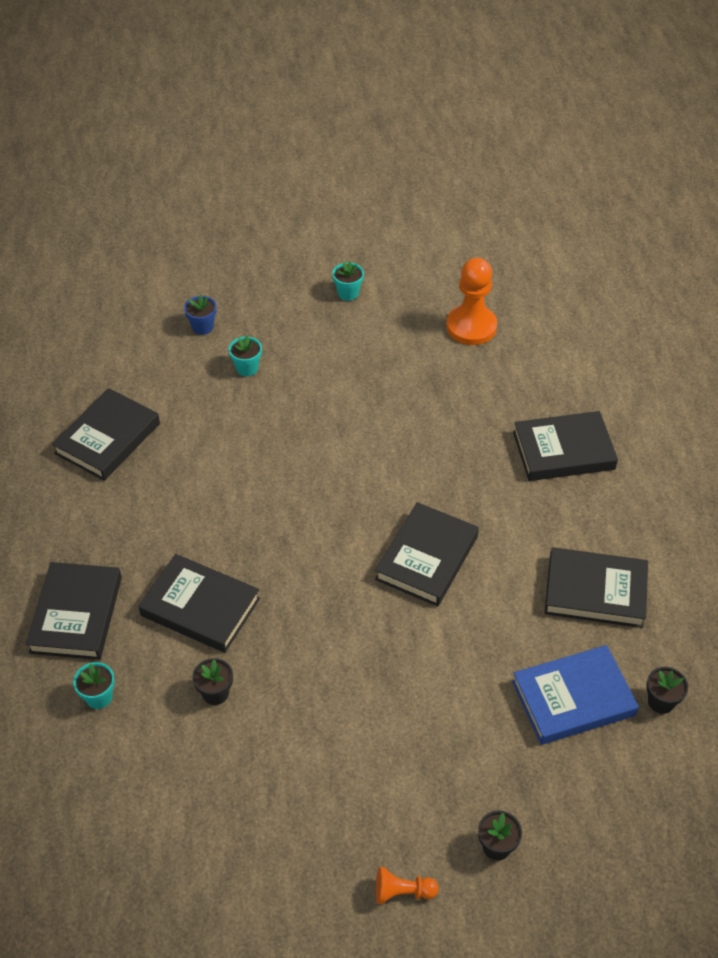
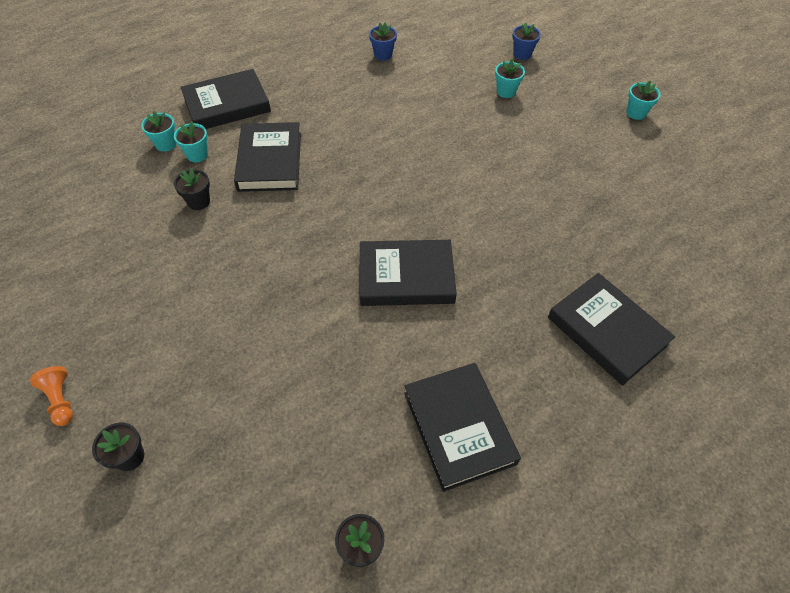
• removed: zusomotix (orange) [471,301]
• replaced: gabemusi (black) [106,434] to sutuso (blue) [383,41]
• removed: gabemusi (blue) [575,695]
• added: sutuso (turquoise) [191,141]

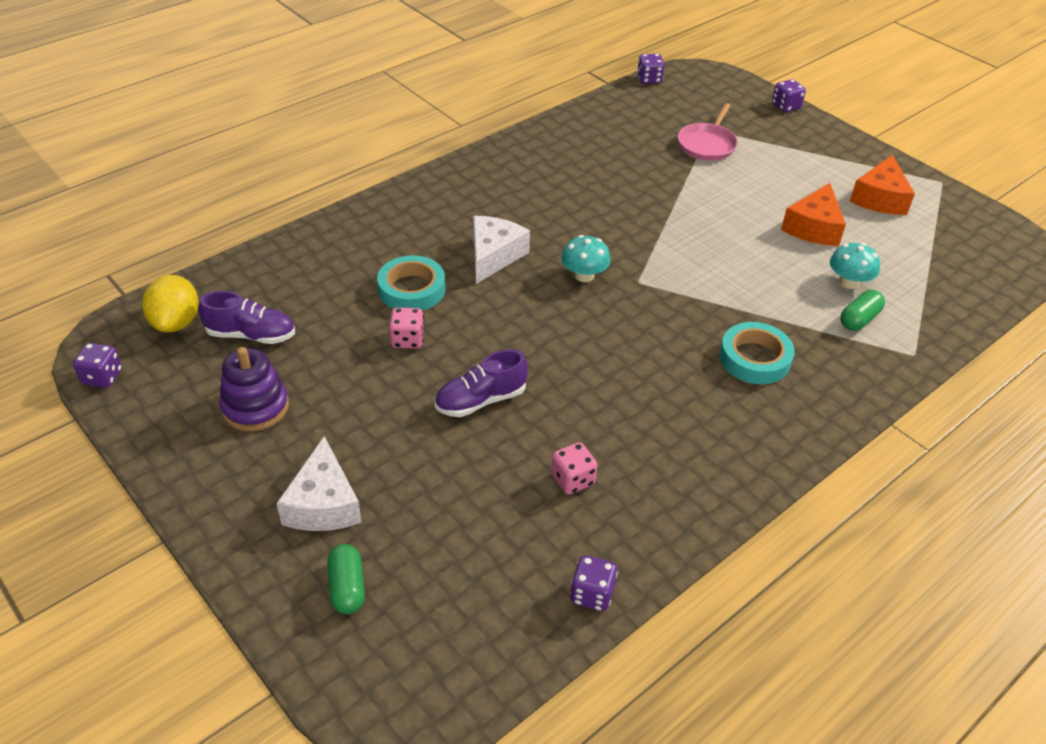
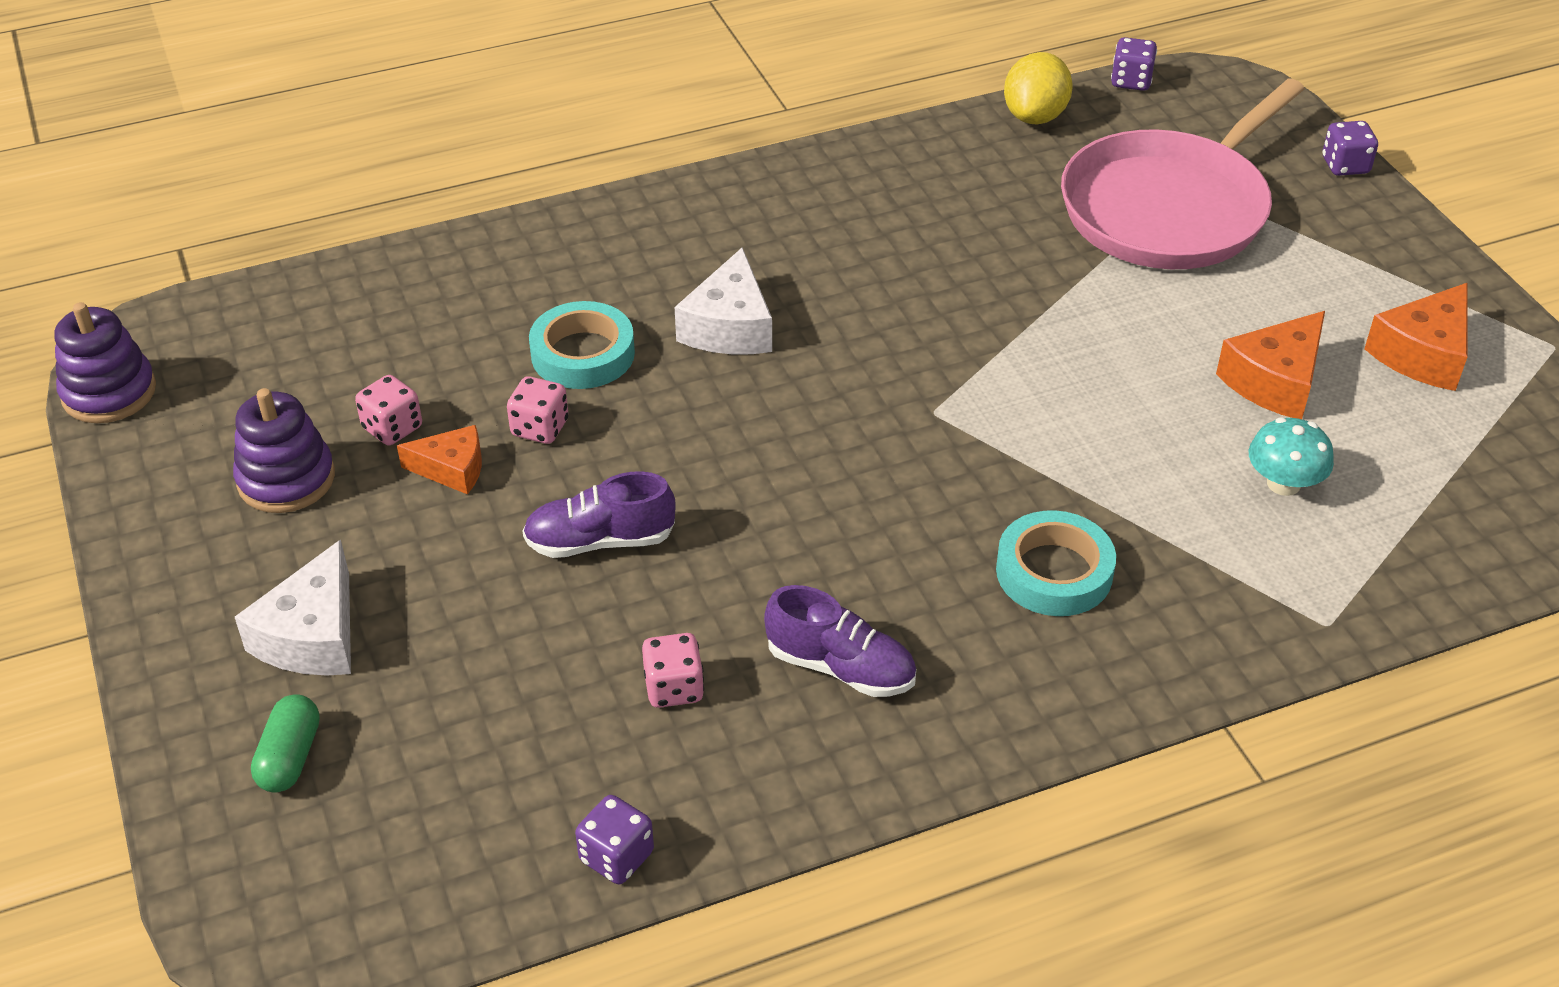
• resized: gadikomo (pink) [708,132] = [1183,173] x2.04
• turned: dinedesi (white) [501,250] = [723,300] 150 degrees clockwise
• removed: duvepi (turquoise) [586,258]
• moved: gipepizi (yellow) [170,303] to [1038,88]
• removed: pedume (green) [862,310]
• moved: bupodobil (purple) [247,317] to [840,641]
• replaced: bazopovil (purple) [97,365] to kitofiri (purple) [105,362]
• added: bazopovil (pink) [388,410]
• added: dinedesi (orange) [439,460]

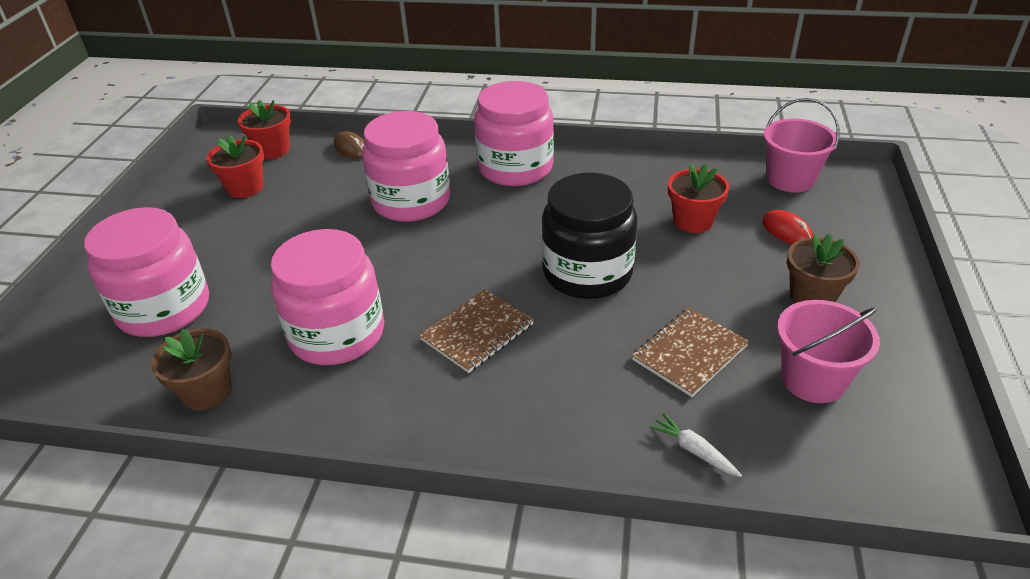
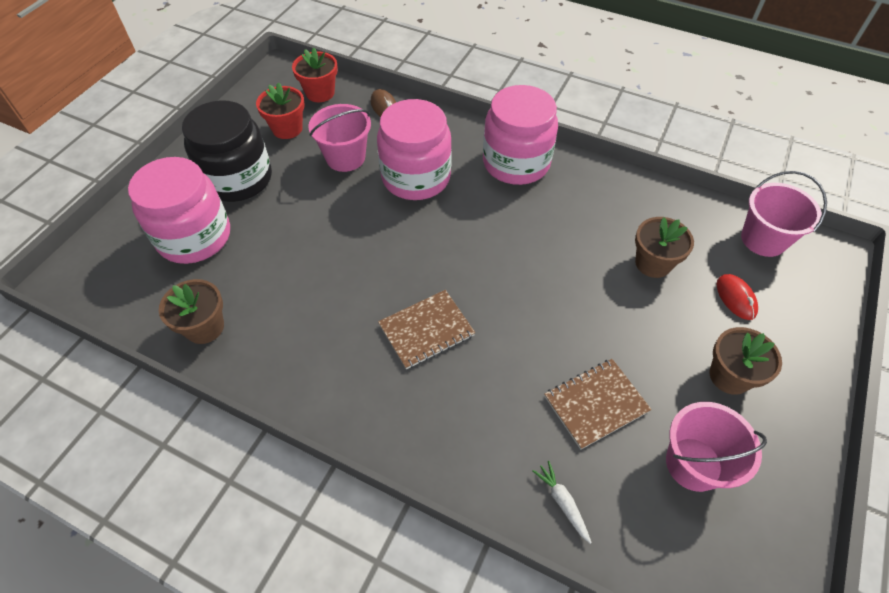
• recoloured: sutuso (red) [698,198] to sutuso (brown) [664,247]
• moved: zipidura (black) [589,236] to [227,151]
• removed: zipidura (pink) [327,297]
• added: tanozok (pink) [339,138]

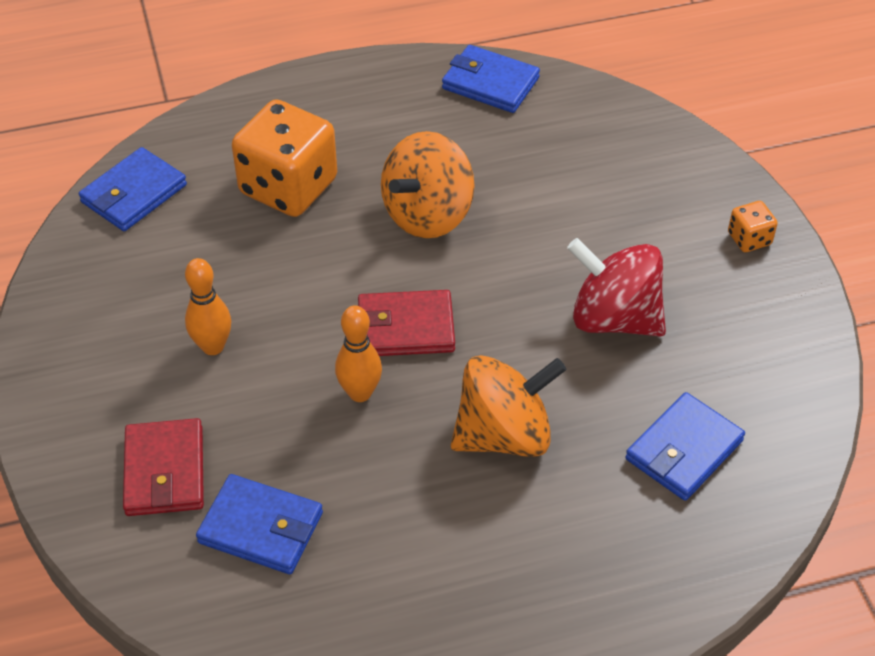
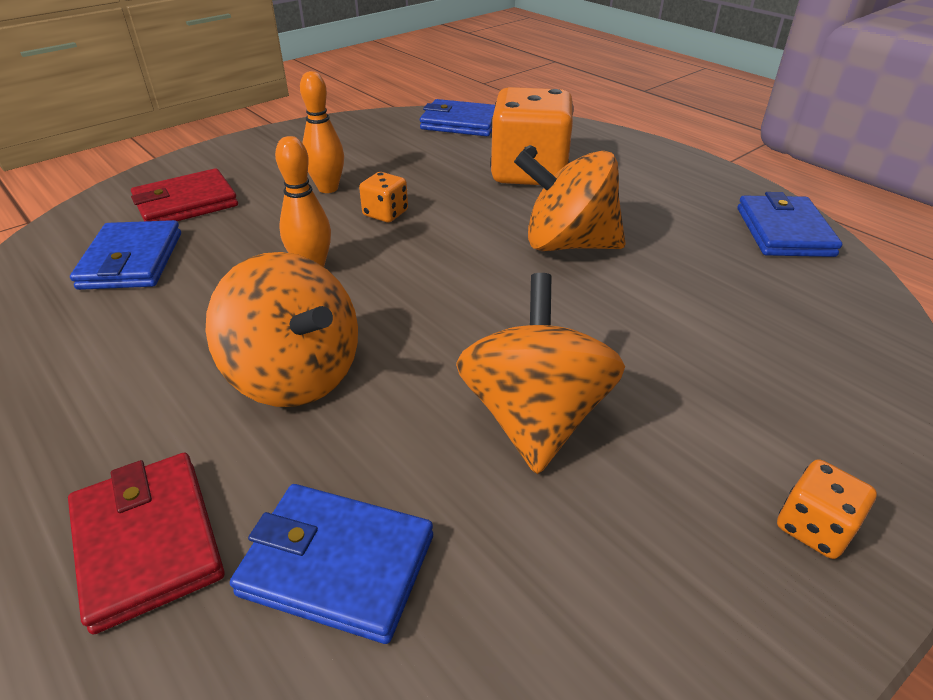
• recoloured: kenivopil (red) [616,287] to kenivopil (orange) [540,373]
• moved: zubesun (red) [406,323] to [146,543]
• added: bazopovil (orange) [383,197]

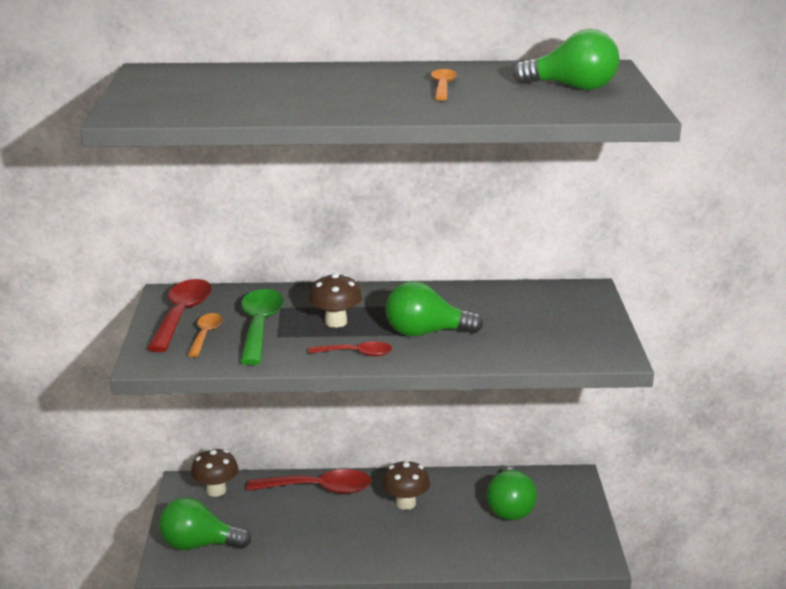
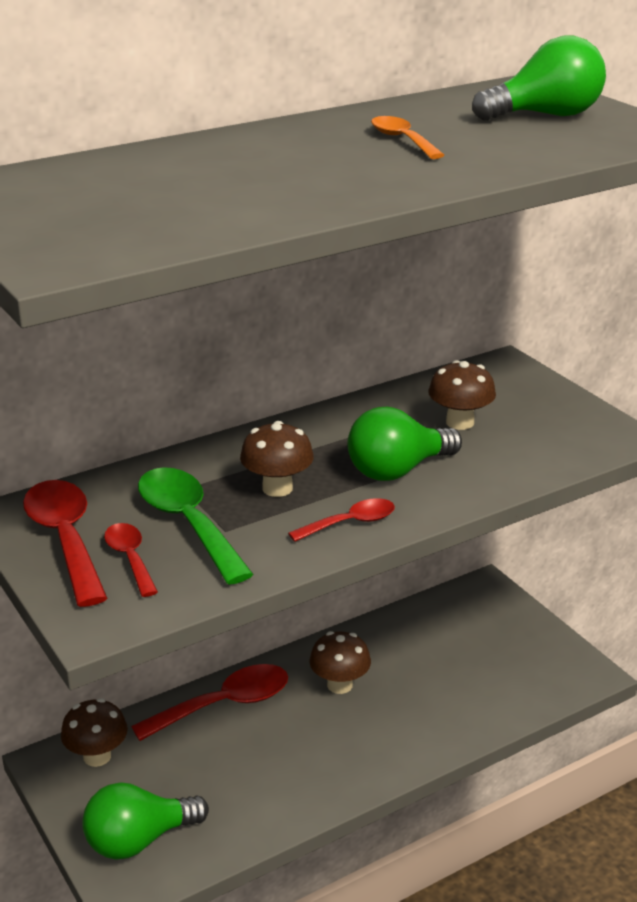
• recoloured: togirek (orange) [205,335] to togirek (red) [131,560]
• removed: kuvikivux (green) [512,493]
• added: duvepi (brown) [462,395]

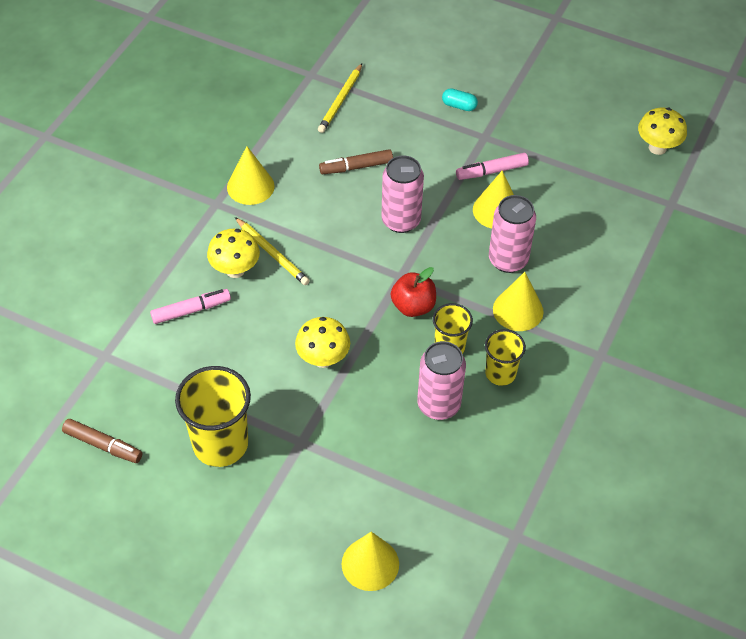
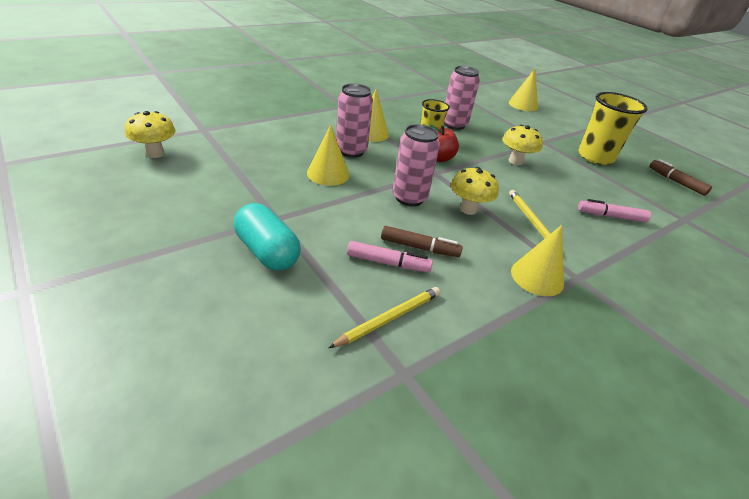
• resized: pedume (turquoise) [460,99] = [267,237] x1.97
• moved: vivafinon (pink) [492,166] to [390,256]
• moved: duvepi (yellow) [233,253] to [475,191]
• removed: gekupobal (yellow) [505,357]

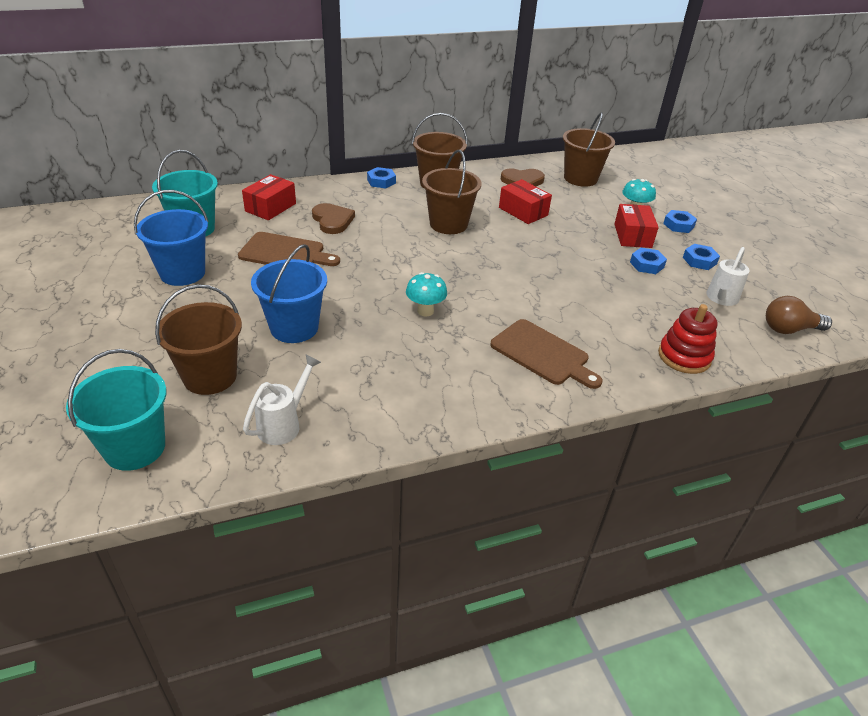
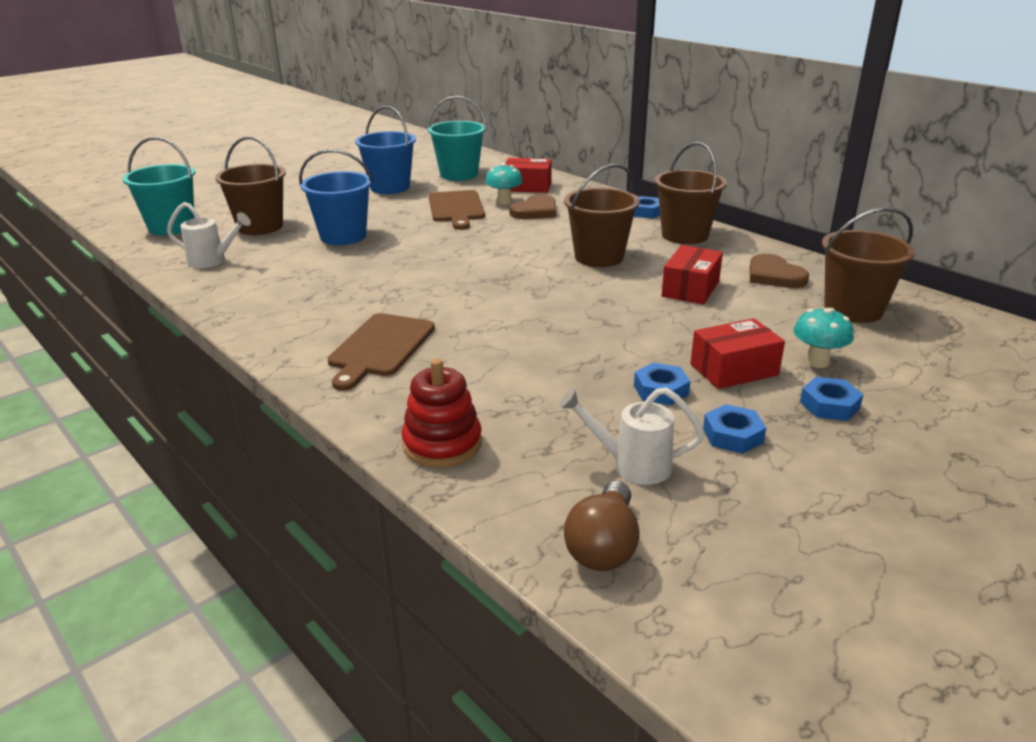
• moved: duvepi (turquoise) [426,294] to [504,184]
• turned: kuvikivux (brown) [799,315] = [601,526] 135 degrees counterclockwise

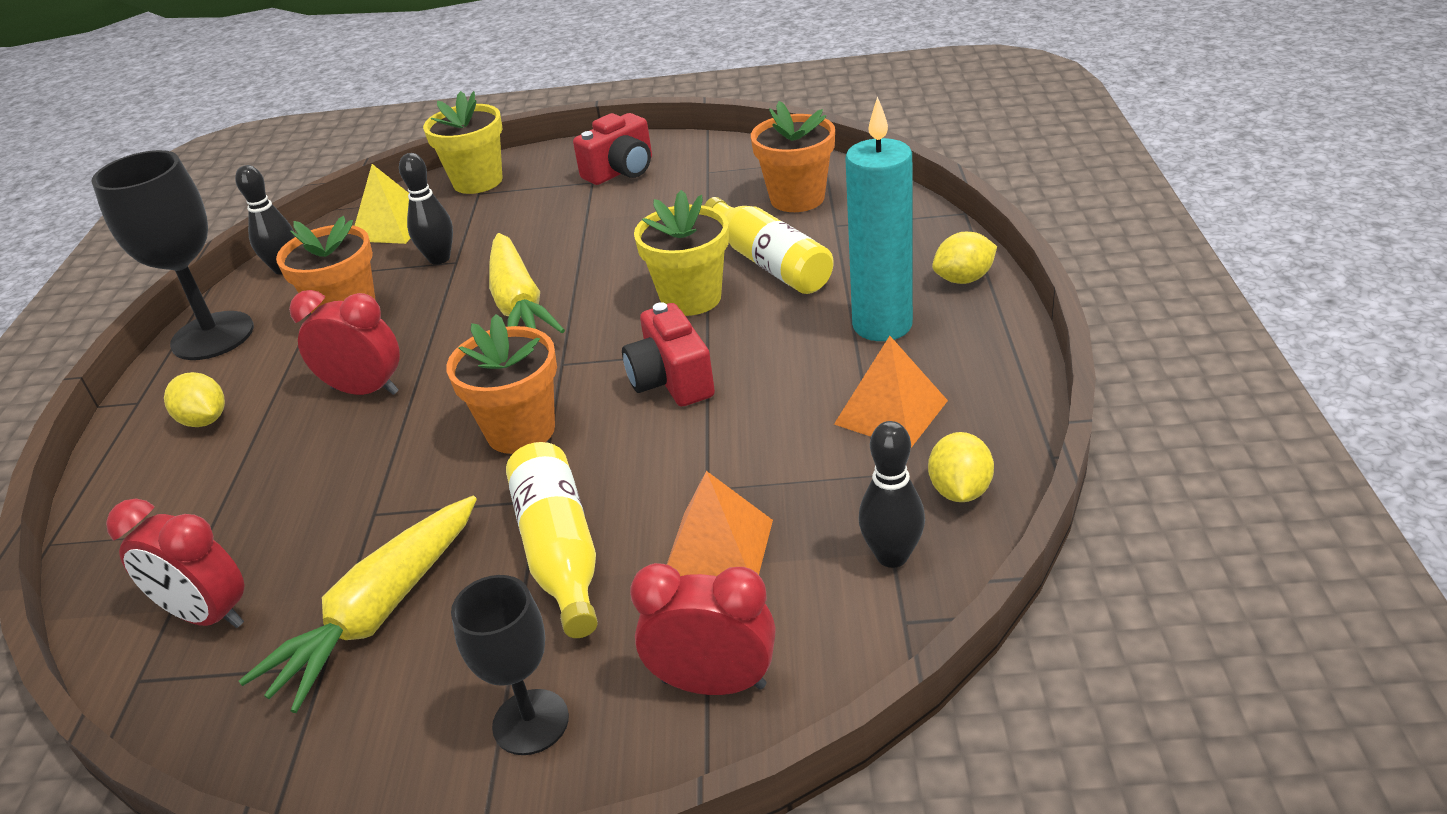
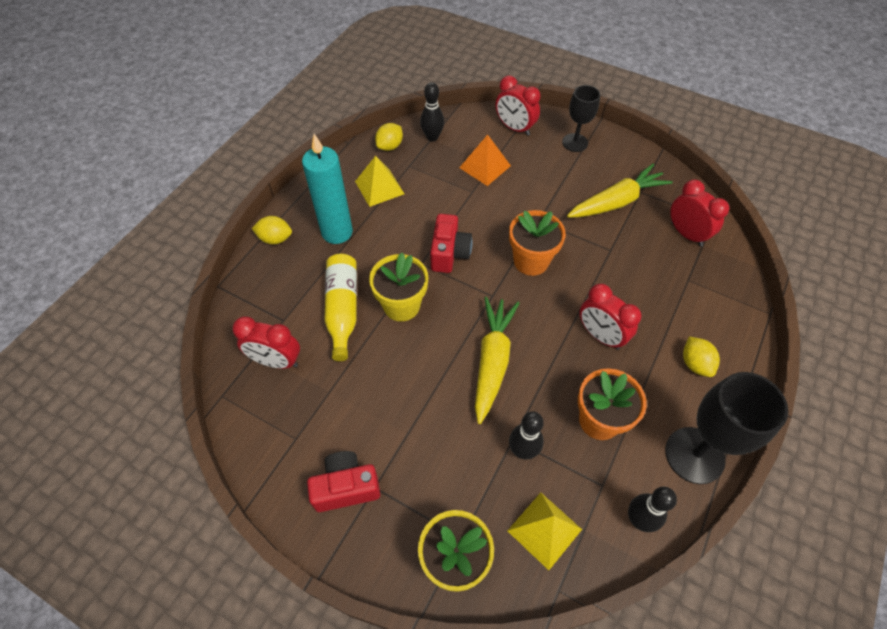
• replaced: sutuso (orange) [793,156] to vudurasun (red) [266,343]
• recoloured: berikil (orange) [891,392] to berikil (yellow) [379,181]
• removed: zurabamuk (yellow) [552,540]

